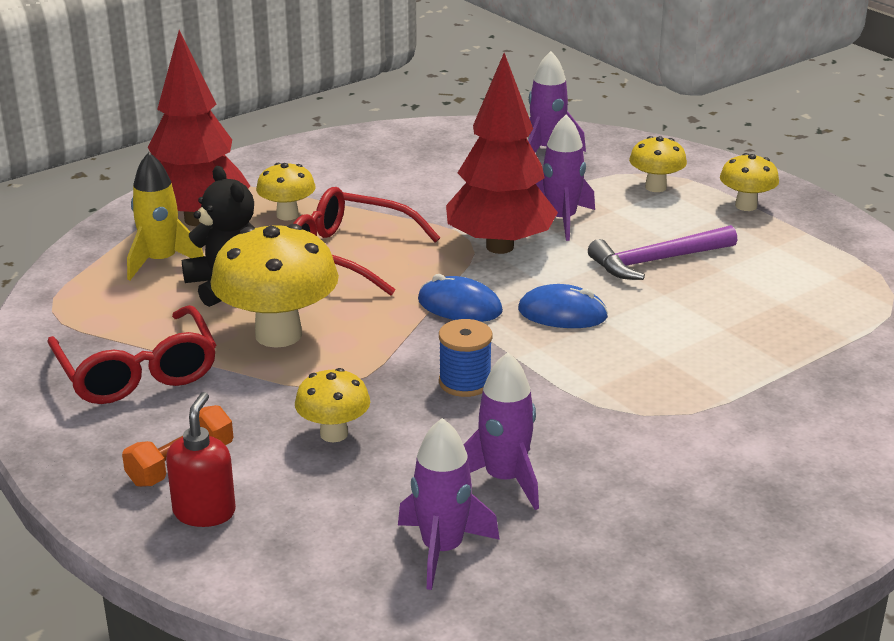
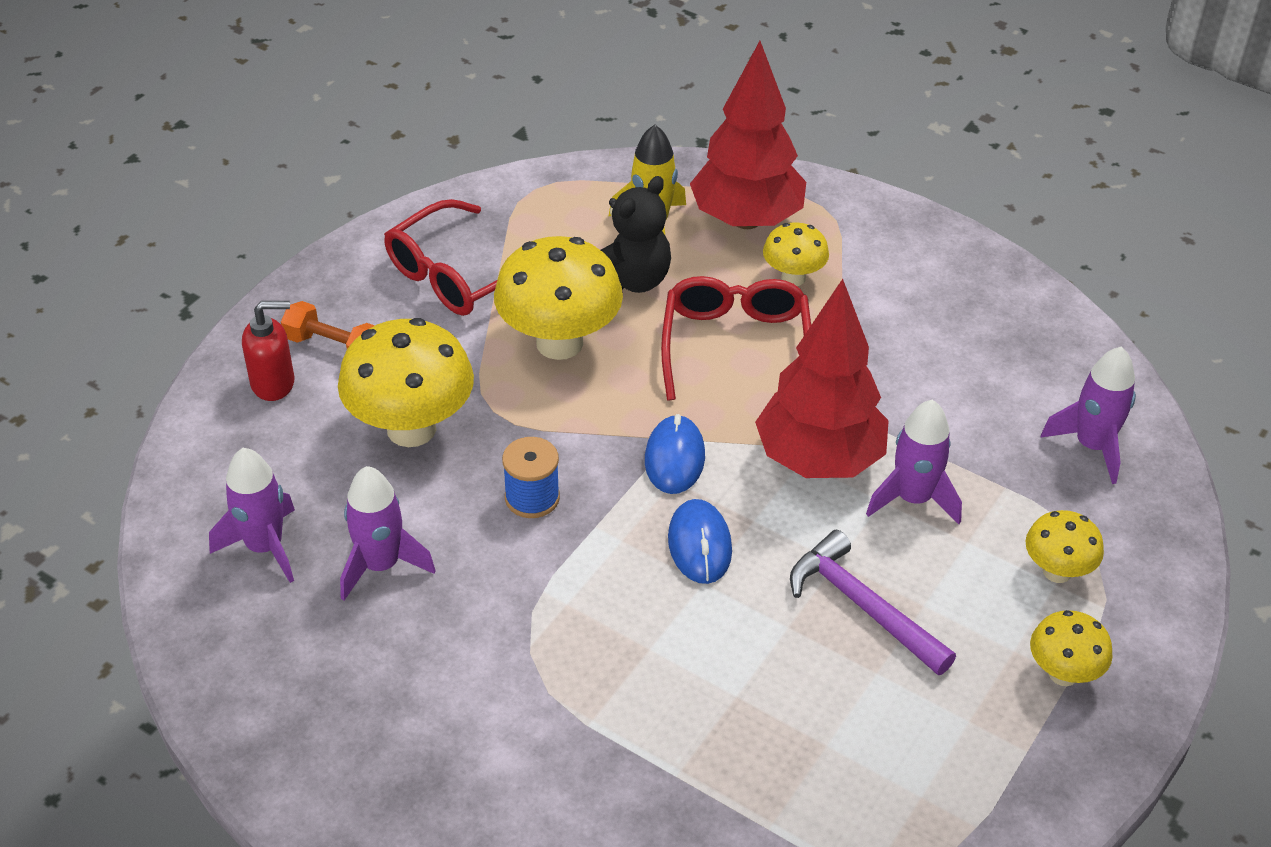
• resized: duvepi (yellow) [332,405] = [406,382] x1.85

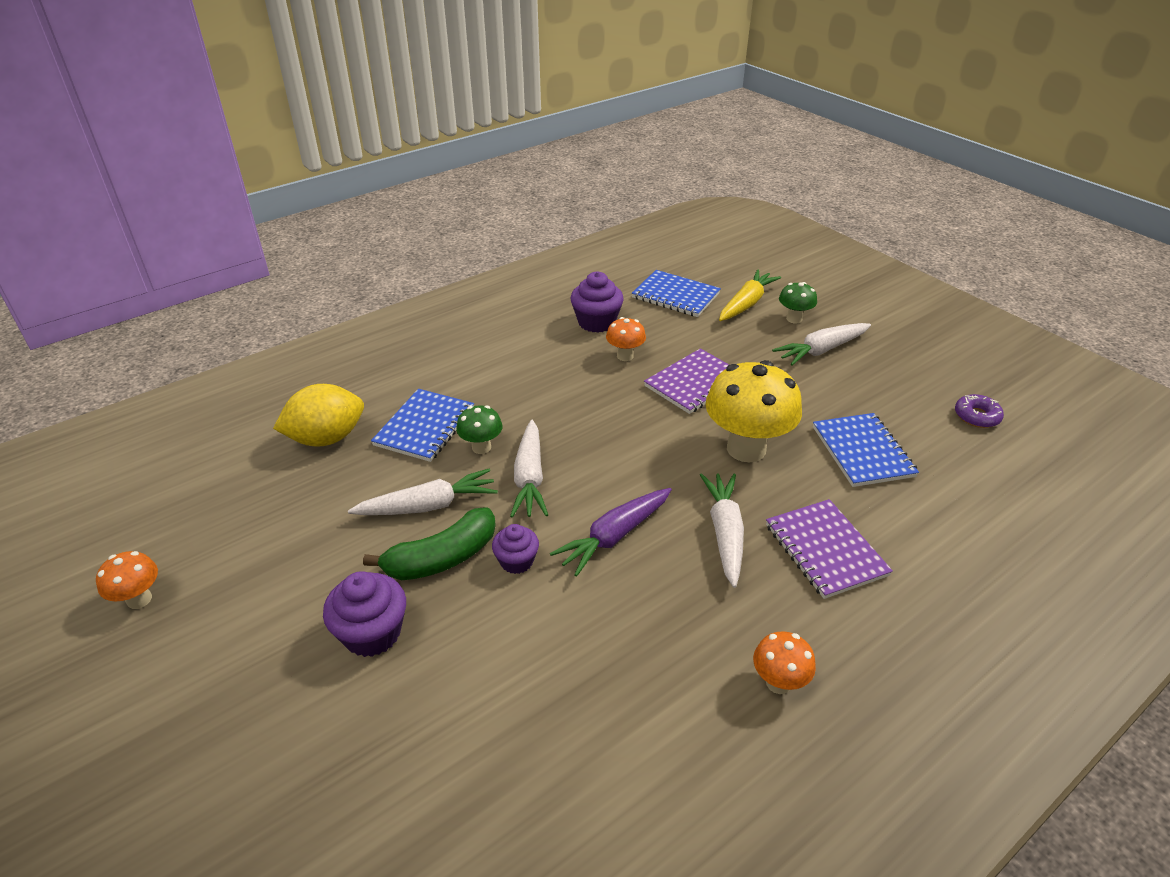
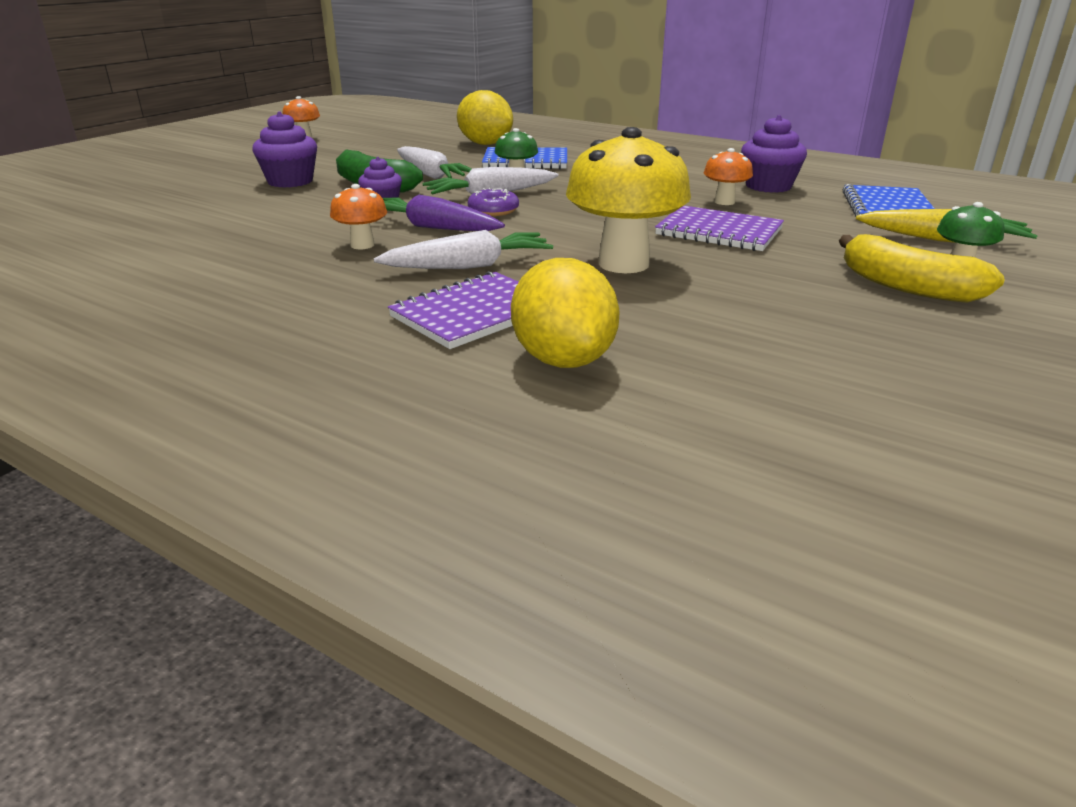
• replaced: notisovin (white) [821,344] to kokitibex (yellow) [922,268]
• moved: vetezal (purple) [979,411] to [493,202]
• removed: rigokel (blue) [866,450]
• moved: duvepi (orange) [784,662] to [358,216]
• added: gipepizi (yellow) [565,313]

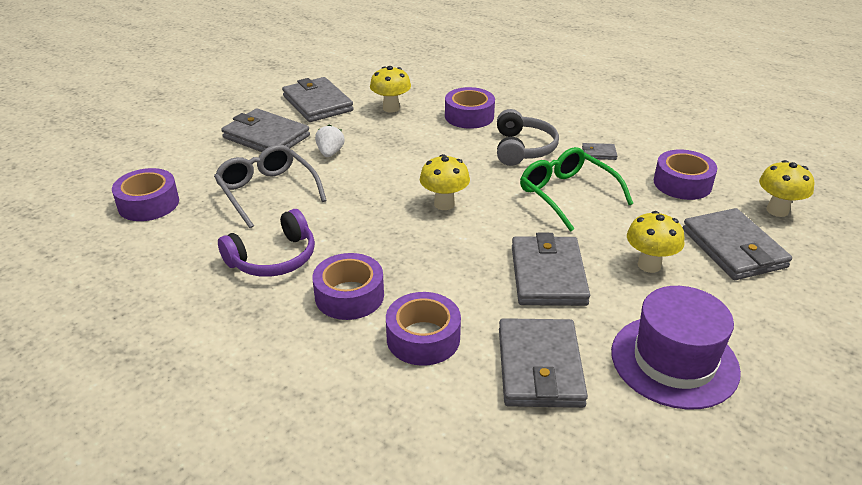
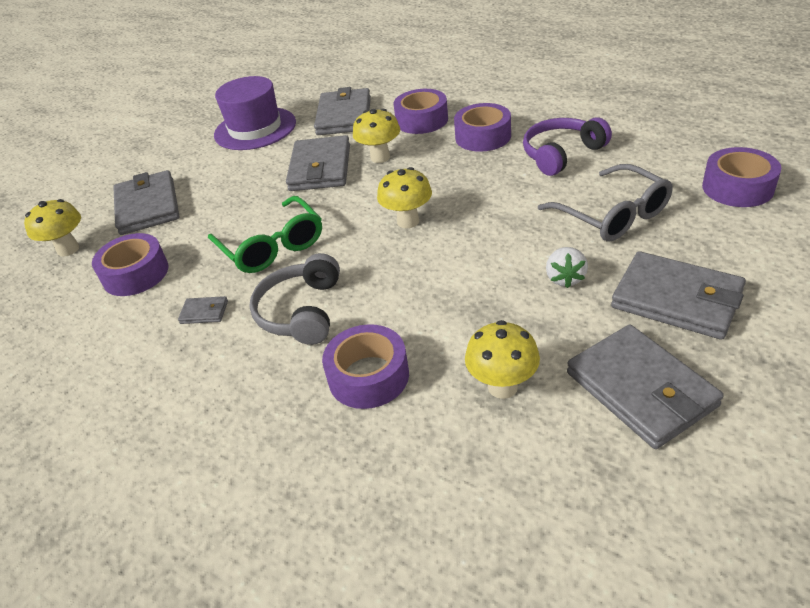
• moved: duvepi (yellow) [655,242] to [376,136]

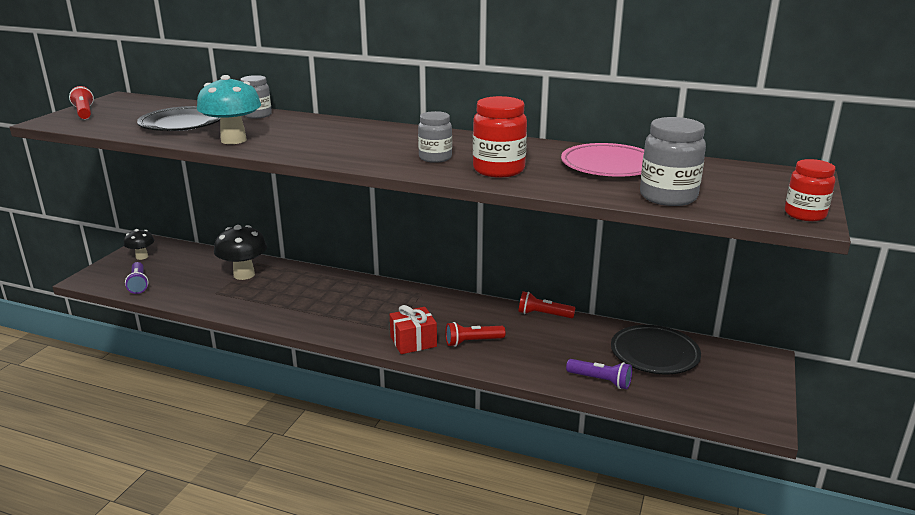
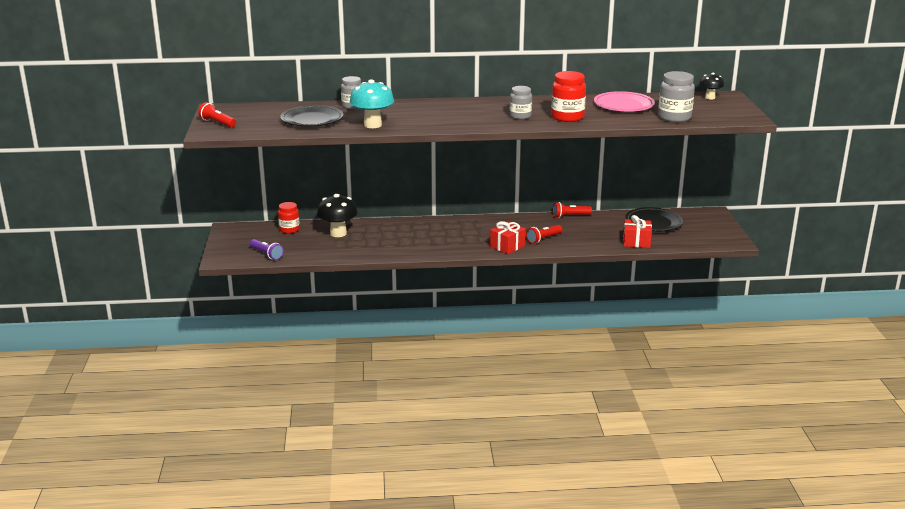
• moved: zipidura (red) [810,190] to [289,218]
• moved: duvepi (black) [139,244] to [711,86]
• replaced: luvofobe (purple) [599,374] to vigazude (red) [637,231]

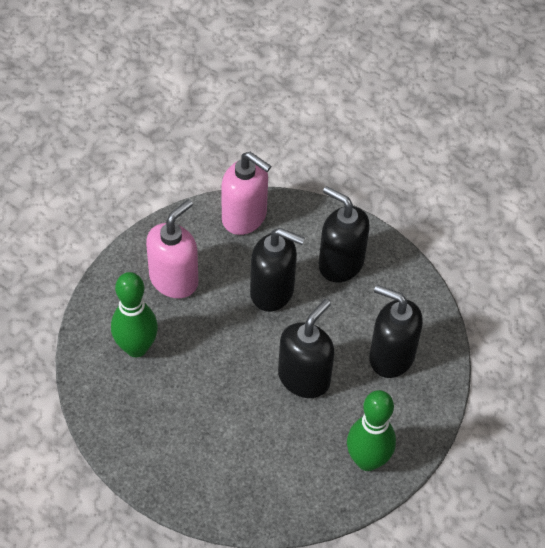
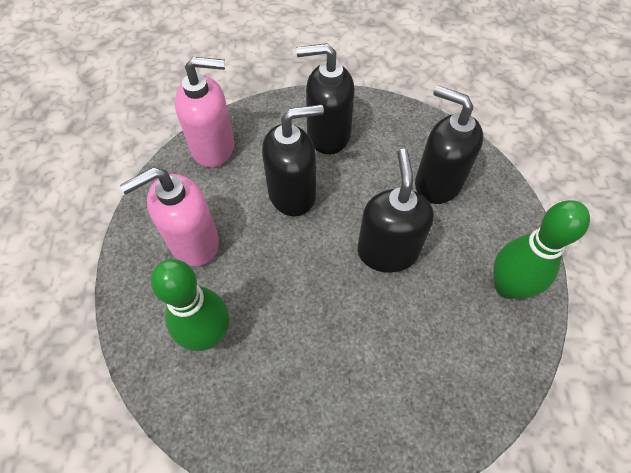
• turned: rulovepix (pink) [172,248] = [169,216] 120 degrees counterclockwise
• turned: rulovepix (black) [396,331] = [449,144] 45 degrees clockwise

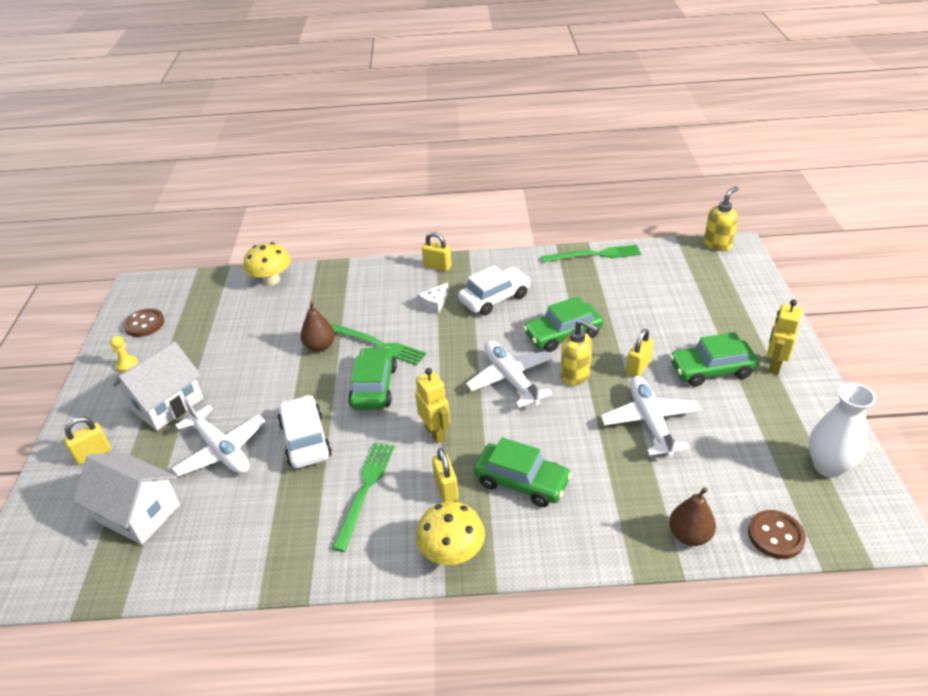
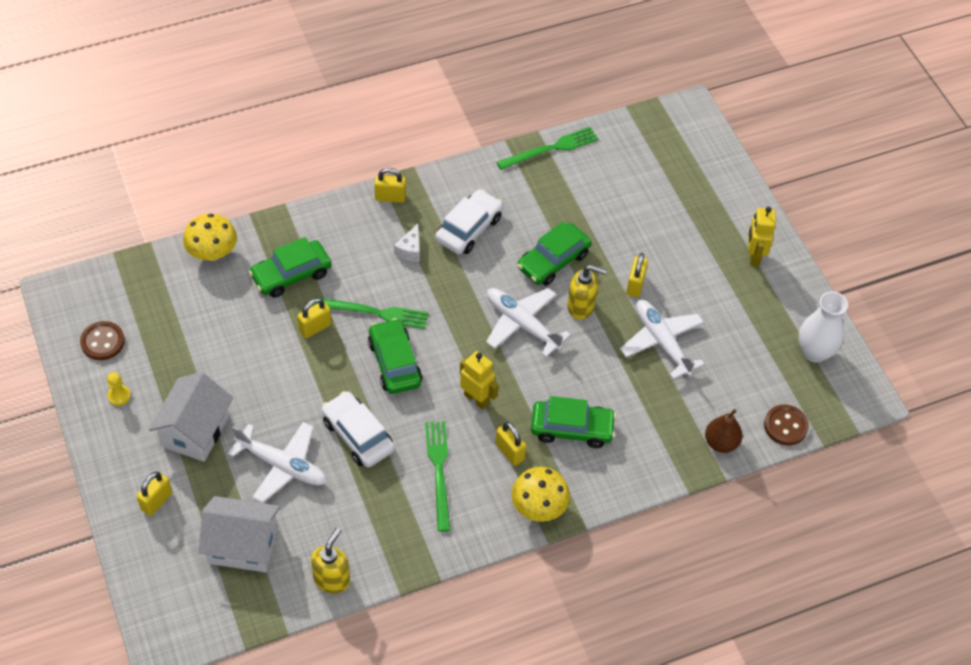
• moved: rulovepix (yellow) [721,218] to [330,561]
• replaced: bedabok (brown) [318,327] to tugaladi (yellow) [314,318]
• moved: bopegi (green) [714,359] to [290,267]

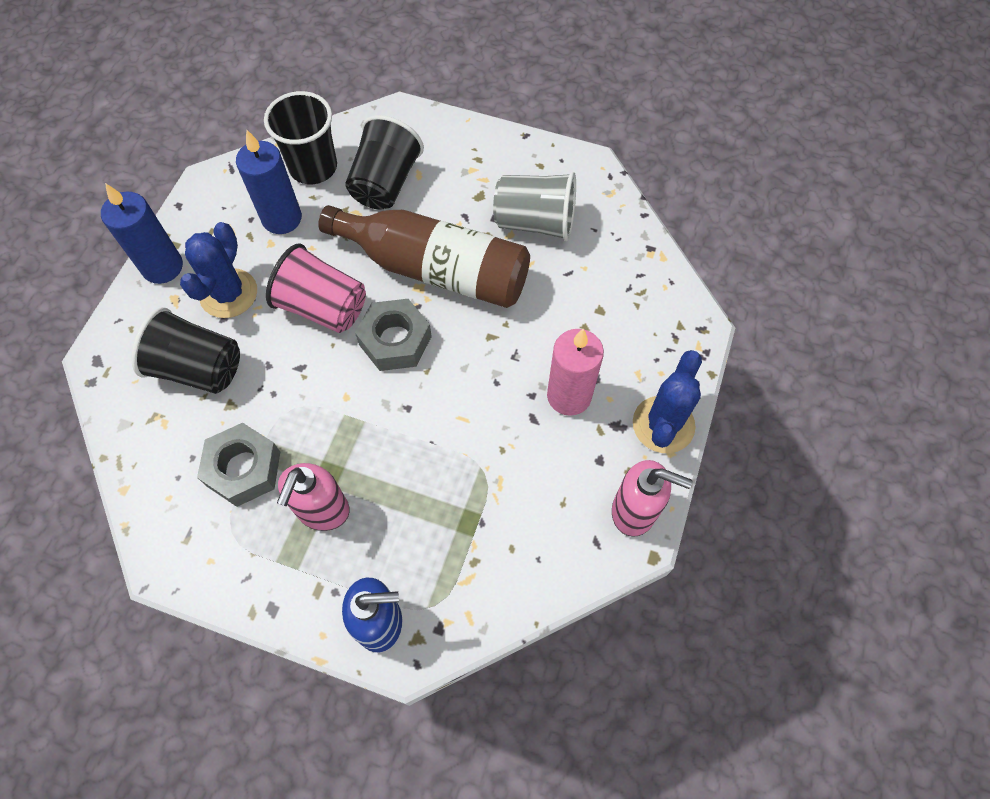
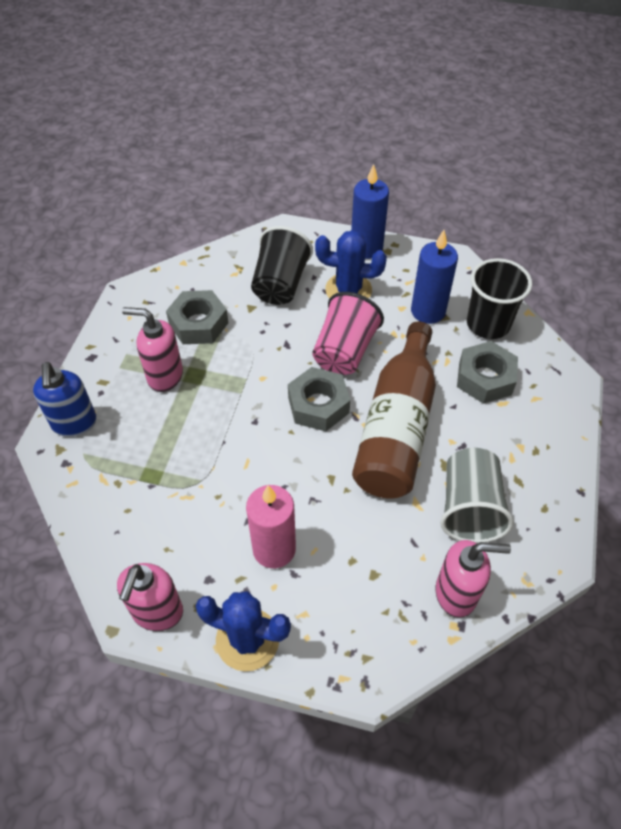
• replaced: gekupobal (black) [384,162] to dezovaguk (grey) [487,372]
• added: rulovepix (pink) [473,579]

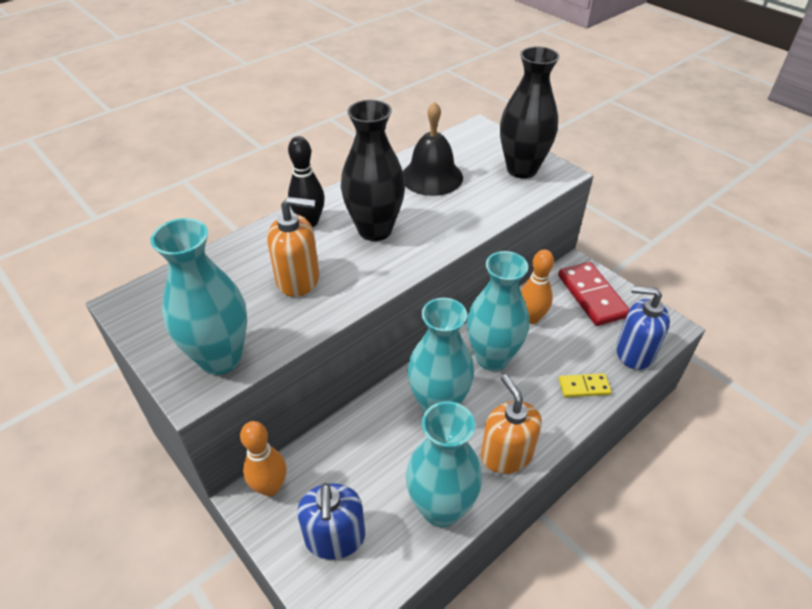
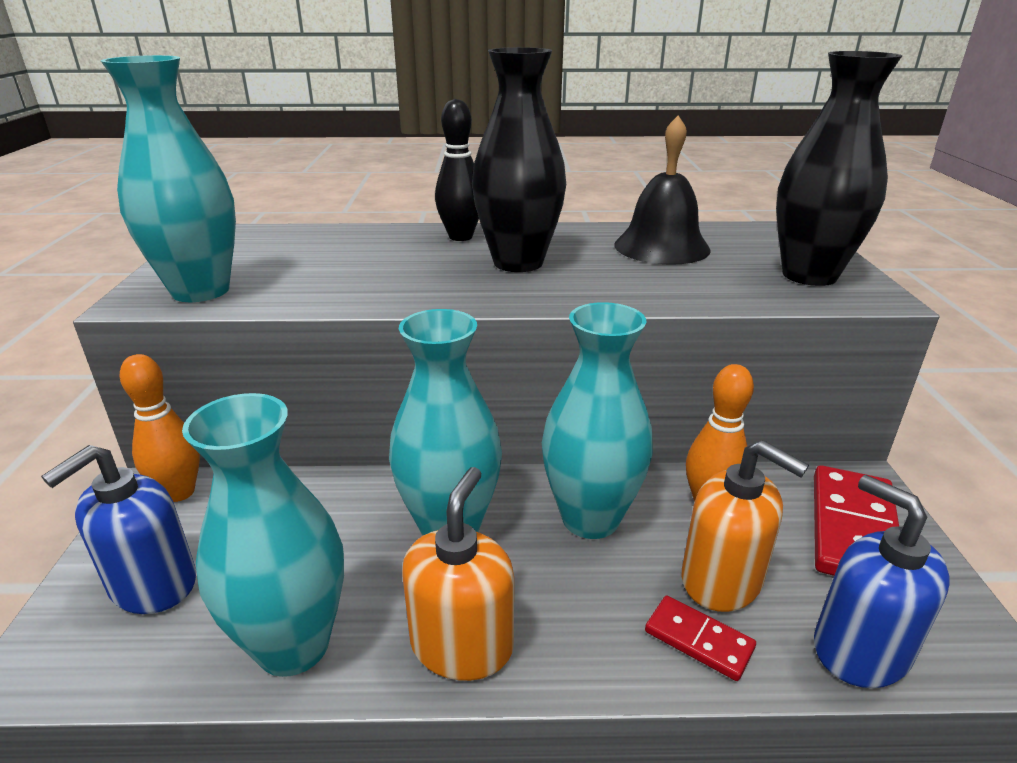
• moved: rulovepix (orange) [293,247] to [745,526]
• recoloured: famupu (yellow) [585,385] to famupu (red) [700,638]

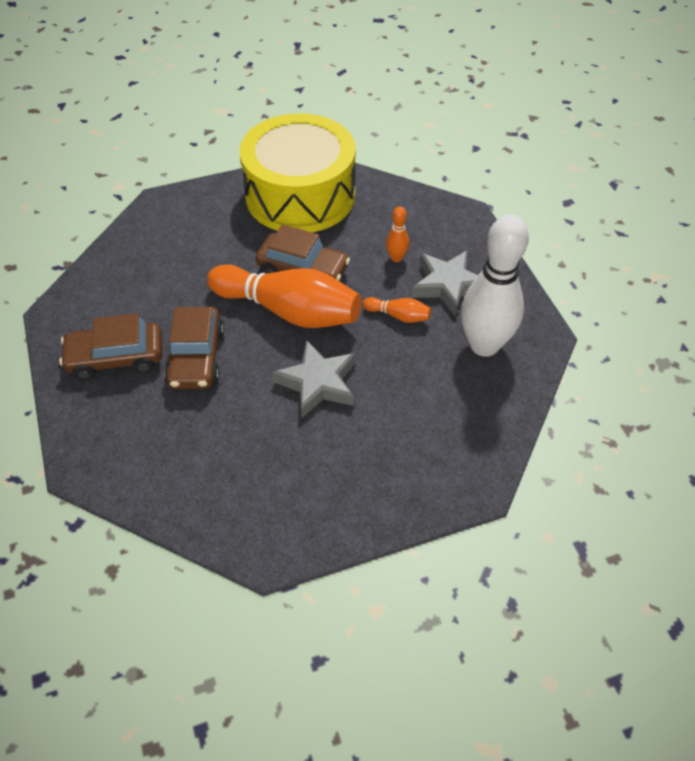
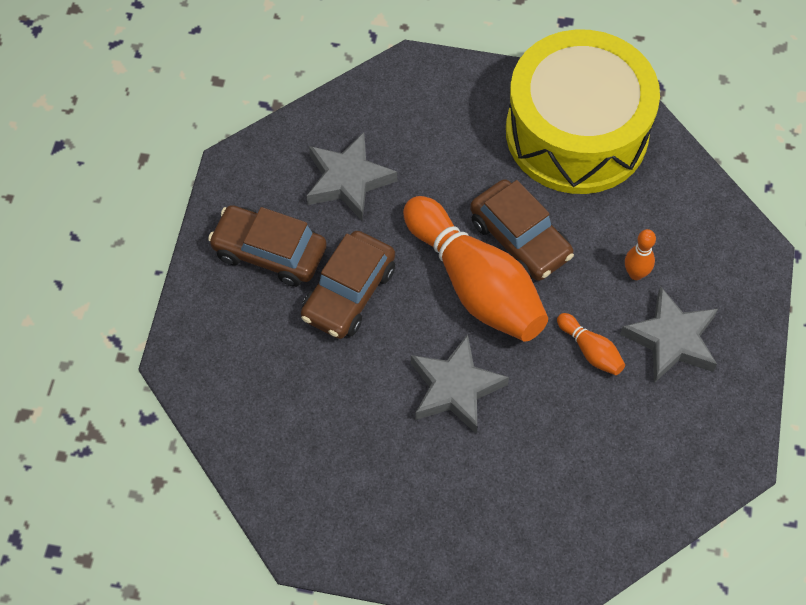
• removed: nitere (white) [495,285]
• added: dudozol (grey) [352,176]

